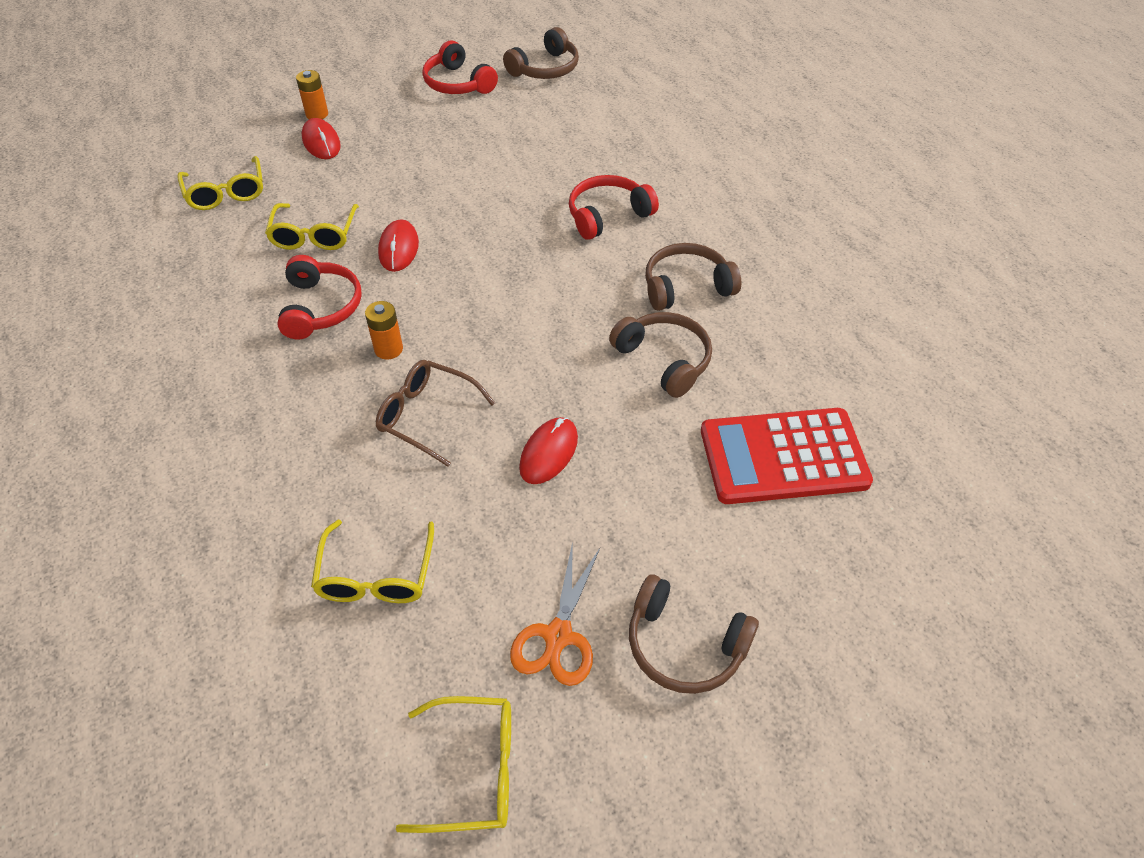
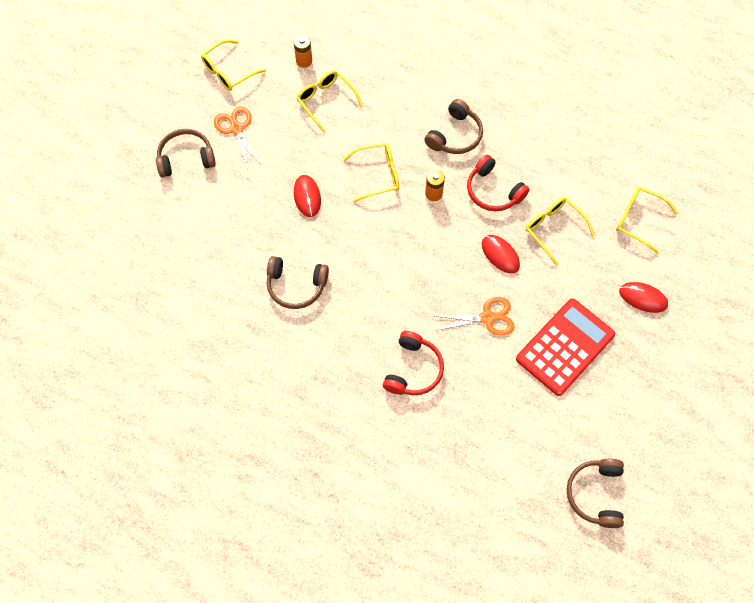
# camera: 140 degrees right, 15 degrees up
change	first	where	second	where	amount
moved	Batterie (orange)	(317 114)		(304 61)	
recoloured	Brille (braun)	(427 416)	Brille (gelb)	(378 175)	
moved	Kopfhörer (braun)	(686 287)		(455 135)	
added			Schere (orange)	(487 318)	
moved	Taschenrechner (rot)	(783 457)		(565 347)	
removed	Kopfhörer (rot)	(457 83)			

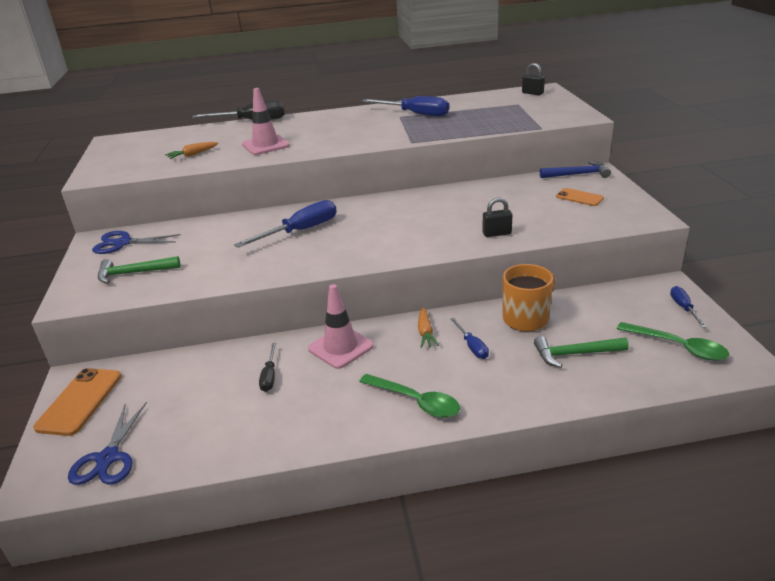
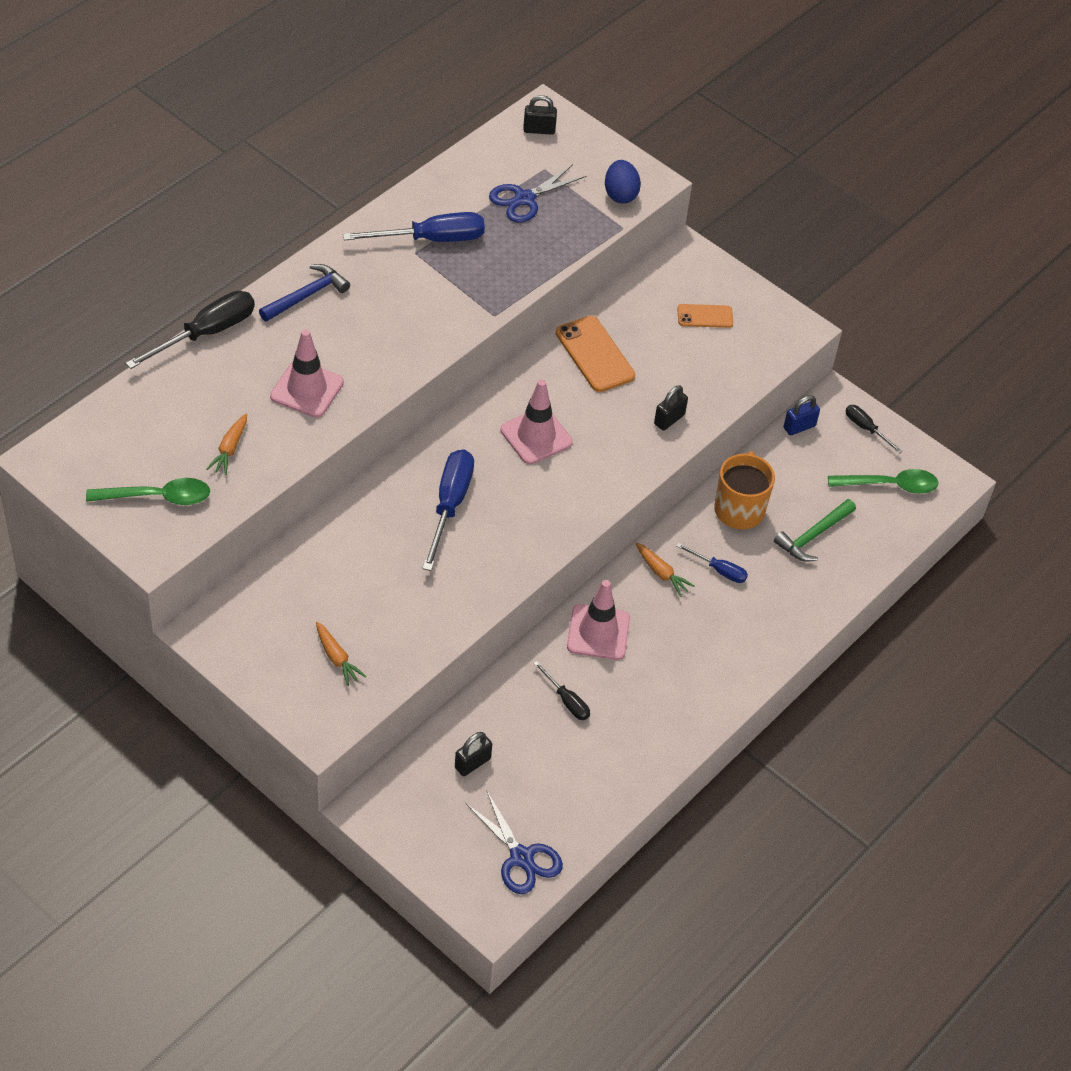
# camera: 45 degrees left, 20 degrees up
change	first	where	second	where	amount
moved	Löffel (grün)	(415 401)		(157 497)	
moved	Hammer (blau)	(577 174)		(306 295)	
replaced	Hammer (grün)	(134 273)	Karotte (orange)	(337 658)	
added			Vorhängeschloss (schwarz)	(472 763)	
moved	Schere (blau)	(123 243)		(524 199)	
added			Leitkegel (rosa)	(536 436)	
moved	Handy (orange)	(79 401)		(594 354)	
added			Ei (blau)	(620 194)	
added			Vorhängeschloss (blau)	(799 427)	
recoloured	Schraubenzieher (blau)	(683 308)	Schraubenzieher (schwarz)	(866 428)	

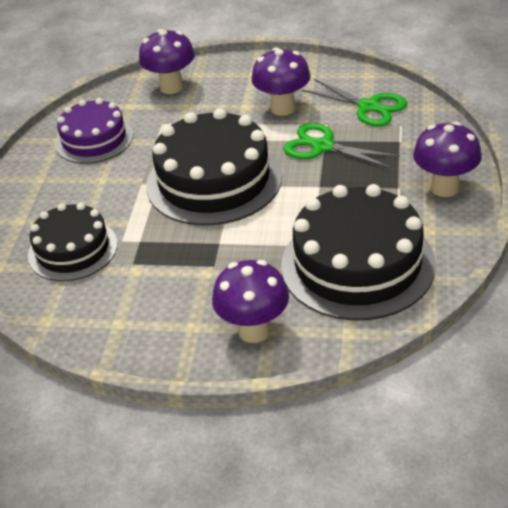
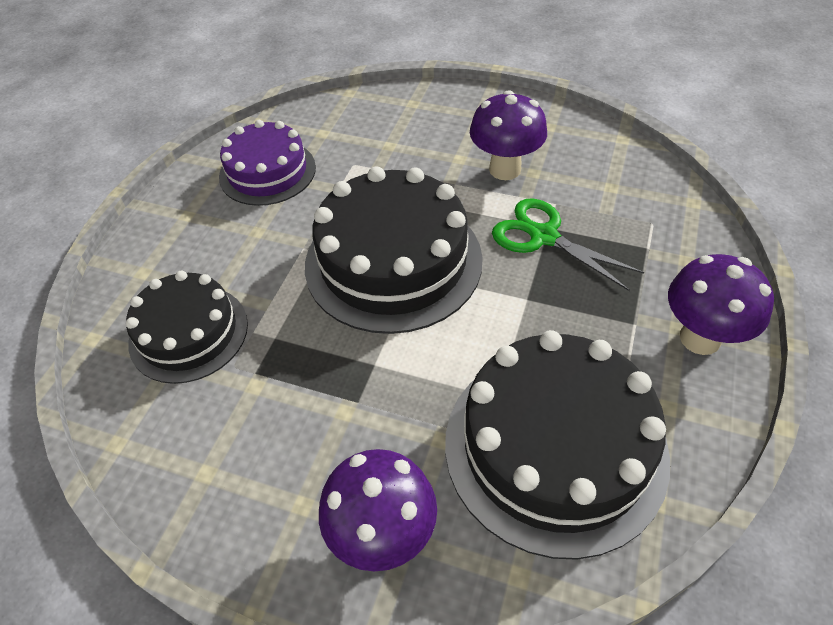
# camera: 10 degrees right, 10 degrees up
change	first	where	second	where	amount
removed	Pilz (lila)	(171 87)			
removed	Schere (grün)	(368 107)			

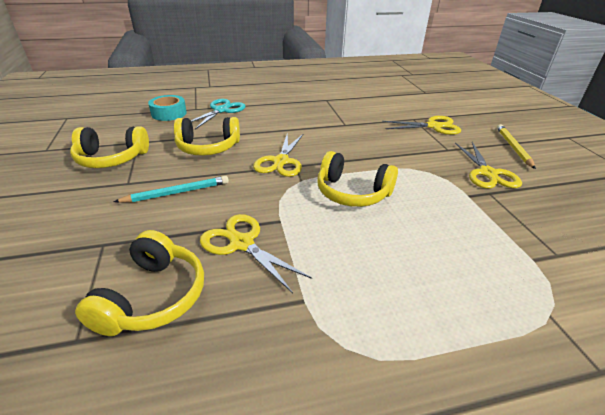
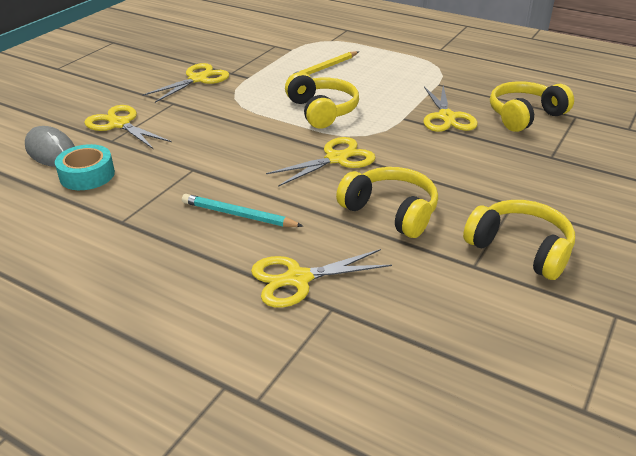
# camera: 135 degrees left, 0 degrees up
change	first	where	second	where	amount
added			Computermaus (grau)	(51 151)	
moved	Klebeband (türkis)	(169 113)		(87 175)	
moved	Bleistift (türkis)	(177 192)		(238 215)	
recoloured	Schere (türkis)	(221 110)	Schere (gelb)	(298 279)	
moved	Bleistift (gelb)	(513 147)		(324 68)	

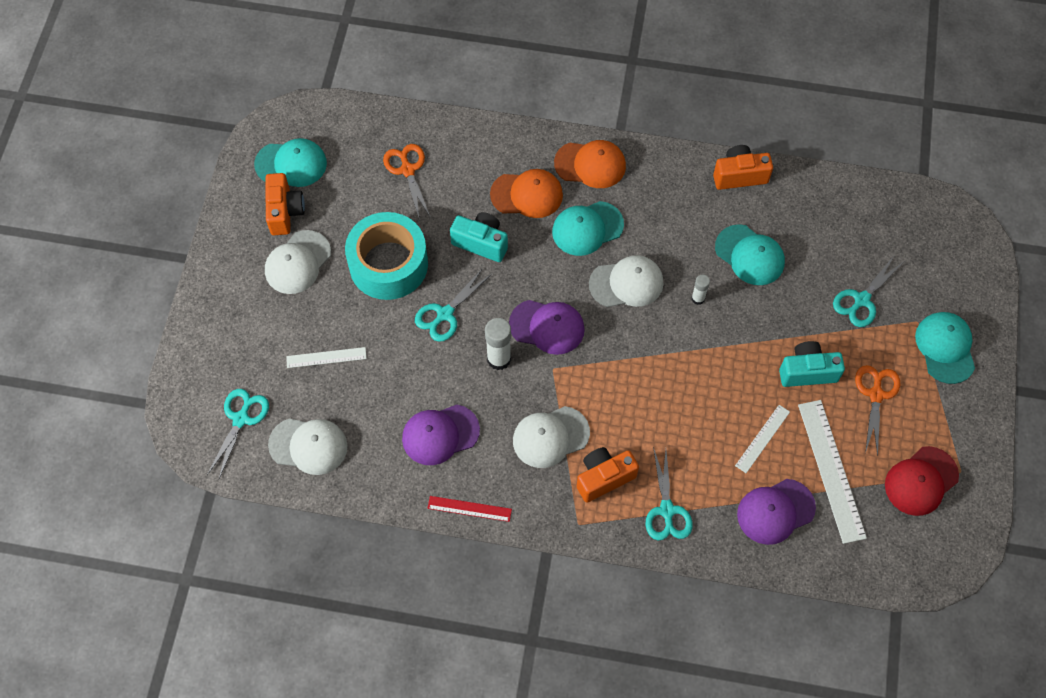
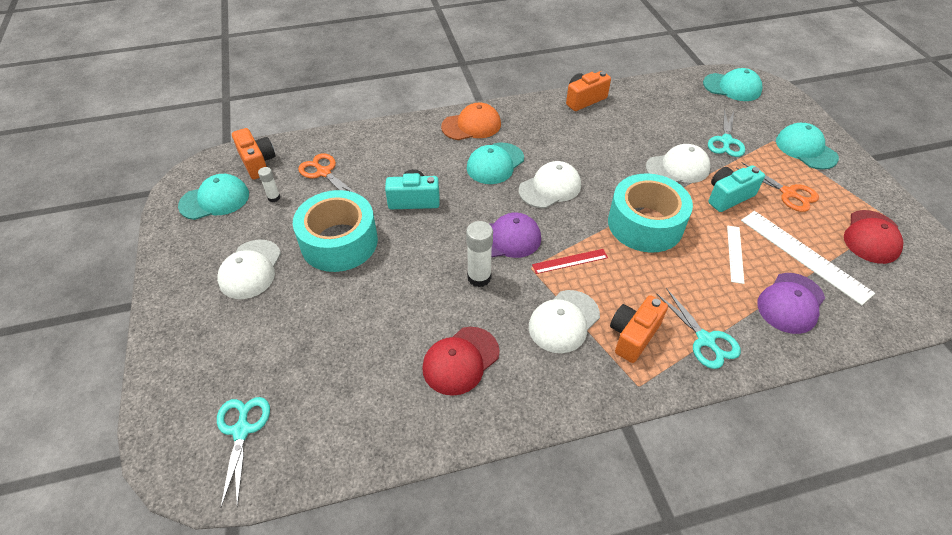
# camera: 25 degrees left, 15 degrees down
change	first	where	second	where	amount
moved	Kamera (orange)	(285 212)		(257 163)	
moved	Klebestift (weiß)	(698 298)		(274 198)	
recoloured	Kappe (lila)	(440 434)	Kappe (rot)	(460 360)	
moved	Lineal (rot)	(469 509)		(570 261)	
added			Klebeband (türkis)	(645 224)	
moved	Kappe (weiß)	(308 446)		(678 168)	
moved	Kappe (türkis)	(750 255)		(732 87)	
turned	Schere (orange)	(876 394)		(788 193)	150 degrees clockwise
removed	Lineal (weiß)	(326 357)			
removed	Schere (türkis)	(445 314)			
removed	Kappe (orange)	(527 194)			

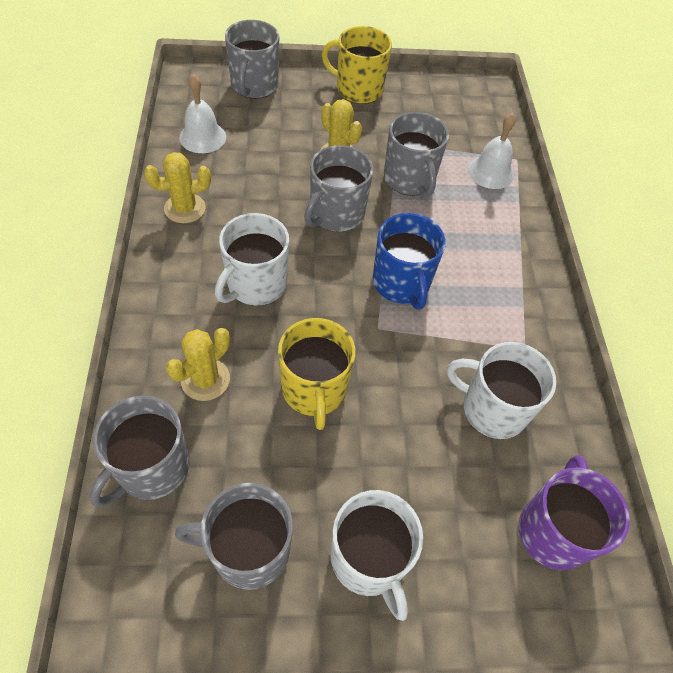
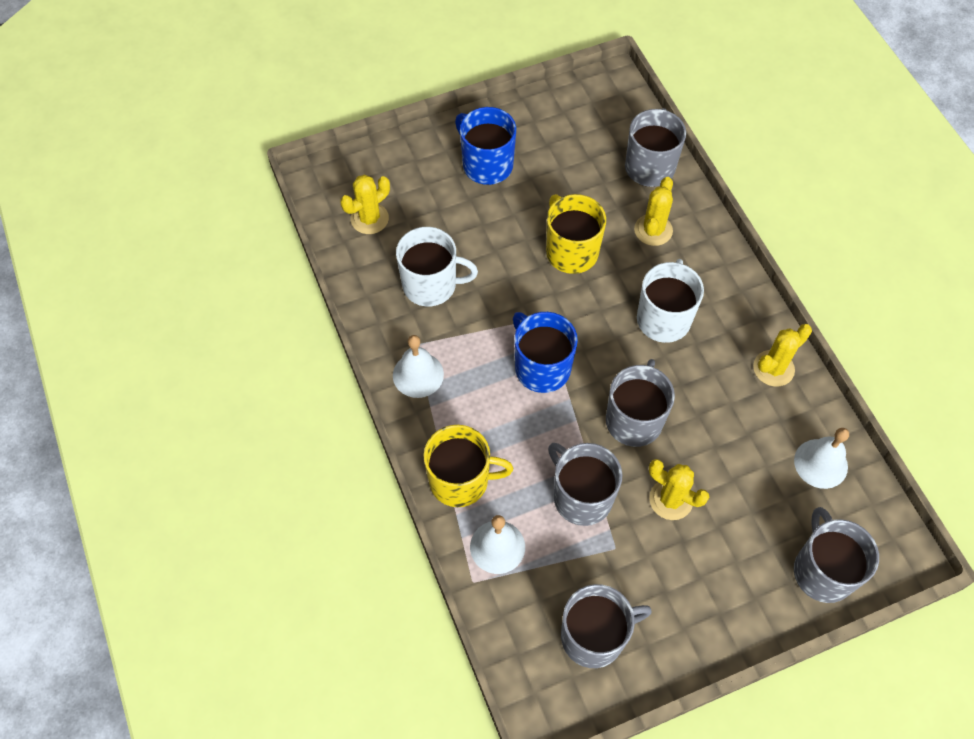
# camera: 165 degrees right, 5 degrees up
change	first	where	second	where	amount
replaced	Tasse (lila)	(553 530)	Kaktus (gelb)	(369 219)	
added			Glocke (weiß)	(418 374)	
moved	Tasse (gelb)	(358 89)		(460 480)	
recoloured	Tasse (weiß)	(369 559)	Tasse (blau)	(486 164)	
moved	Tasse (grau)	(249 550)		(594 636)	

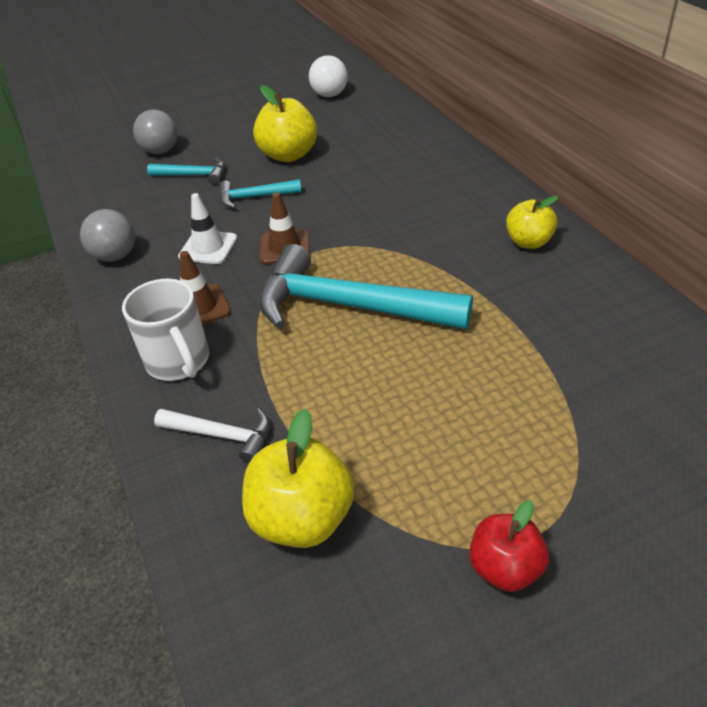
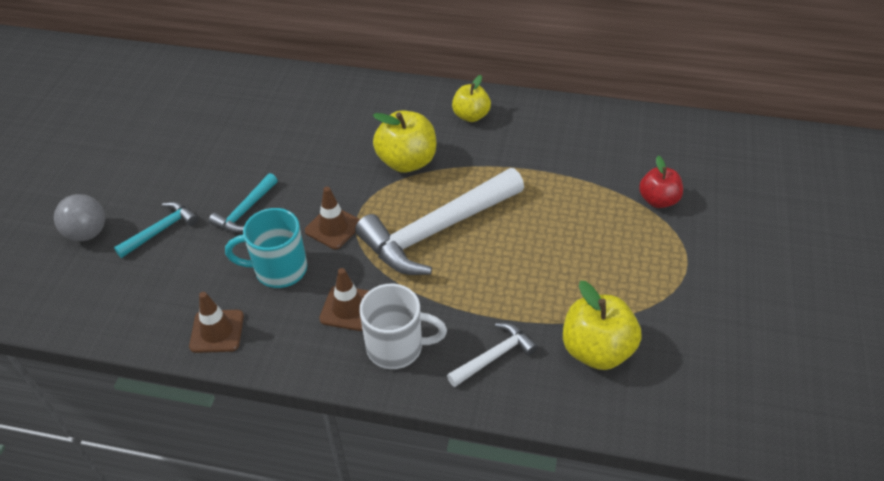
# camera: 55 degrees left, 5 degrees up
change	first	where	second	where	amount
replaced	Ball (grau)	(115 256)	Leitkegel (braun)	(217 331)	
replaced	Leitkegel (weiß)	(208 248)	Tasse (türkis)	(279 269)	
recoloured	Hammer (türkis)	(348 306)	Hammer (weiß)	(437 231)	
moved	Apfel (gelb)	(288 155)		(407 161)	
moved	Apfel (rot)	(505 568)		(658 200)	
removed	Ball (weiß)	(329 95)			

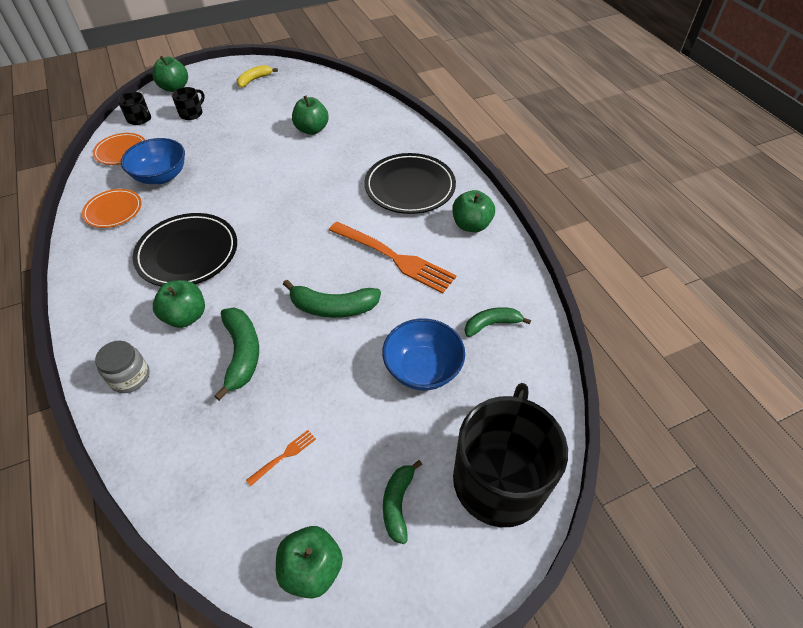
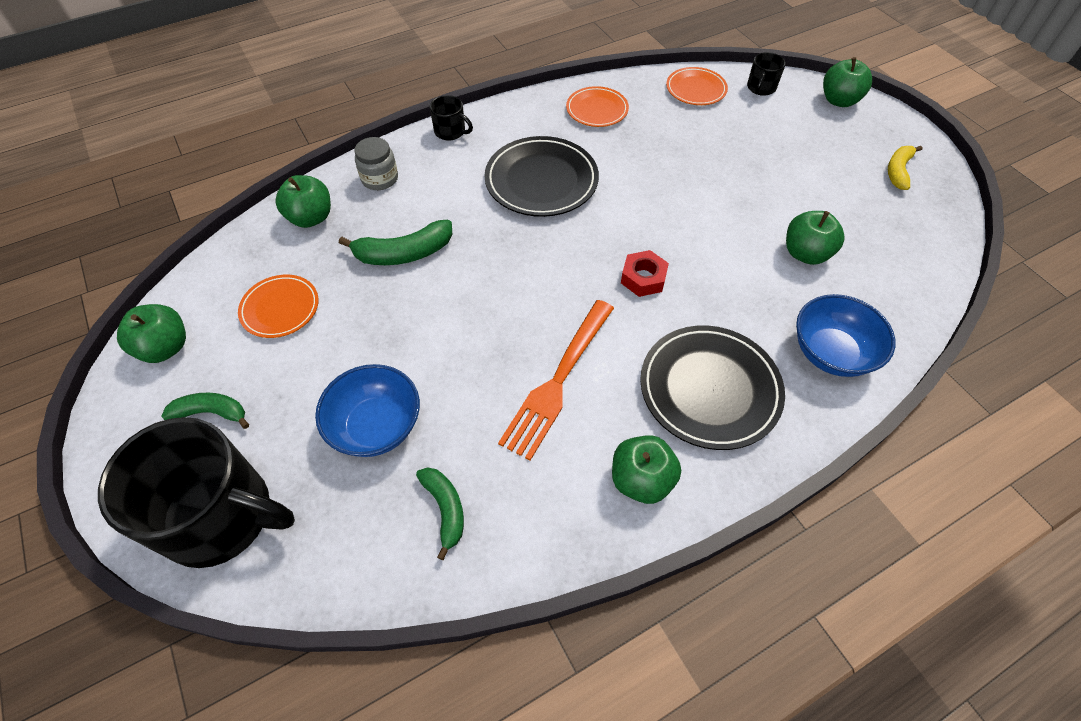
# camera: 85 degrees right, 5 degrees up
change	first	where	second	where	amount
replaced	Gabel (orange)	(284 456)	Teller (orange)	(280 308)	
moved	Apfel (grün)	(186 316)		(311 218)	
moved	Tasse (schwarz)	(191 113)		(450 131)	
added			Sechskantmutter (rot)	(643 278)	
moved	Schüssel (blau)	(161 176)		(831 352)	
turned	Banane (gelb)	(254 80)		(898 171)	105 degrees counterclockwise
removed	Banane (grün)	(333 307)			

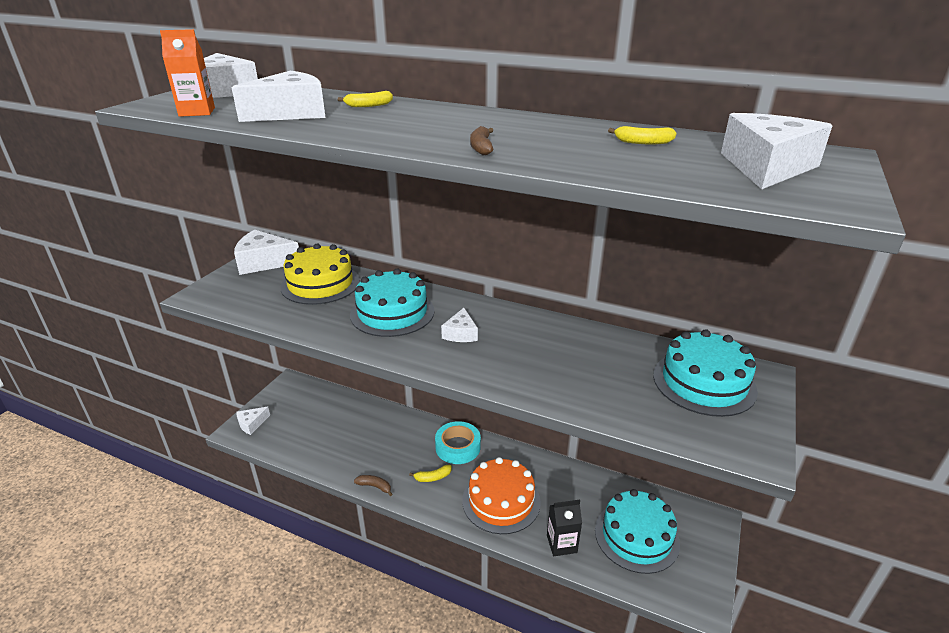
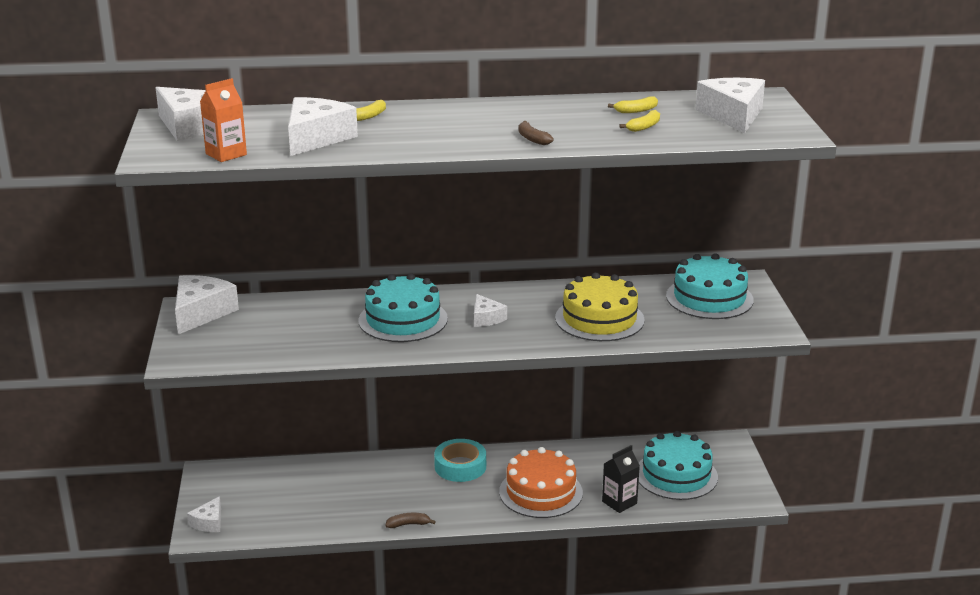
# camera: 30 degrees left, 5 degrees down
change	first	where	second	where	amount
turned	Käse (weiß)	(264 262)		(201 313)	135 degrees clockwise
moved	Kuchen (gelb)	(320 284)		(599 319)	
moved	Banane (gelb)	(433 477)		(644 127)	

